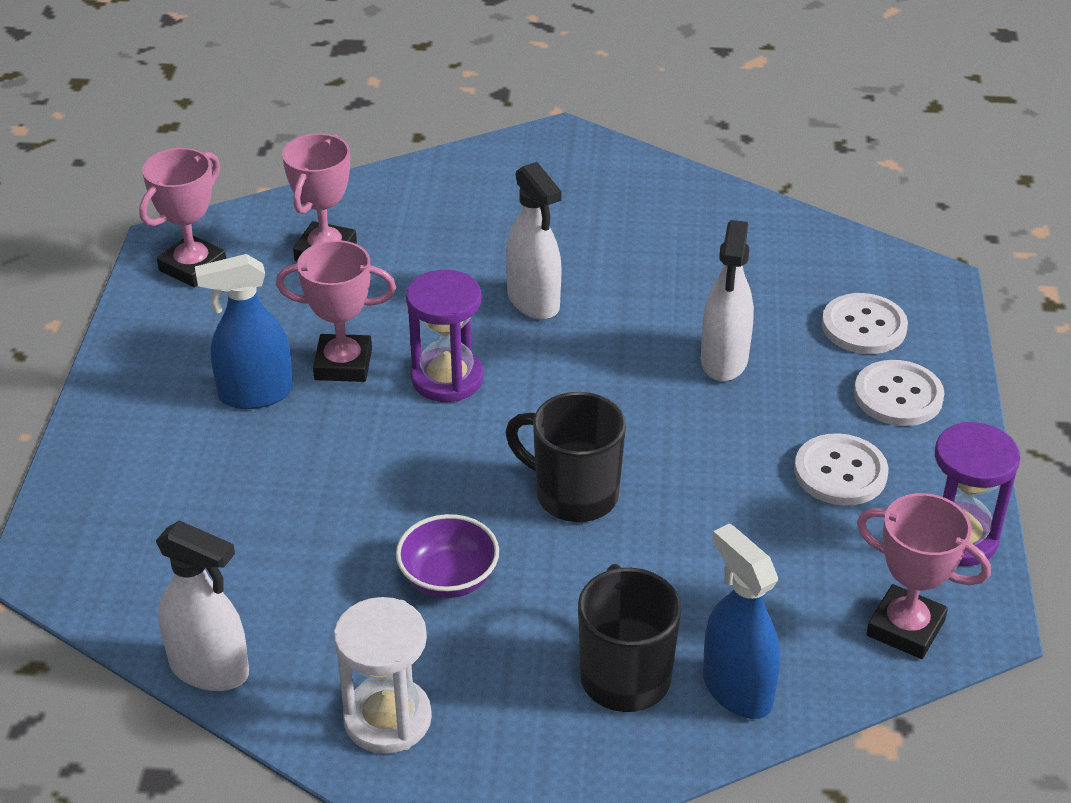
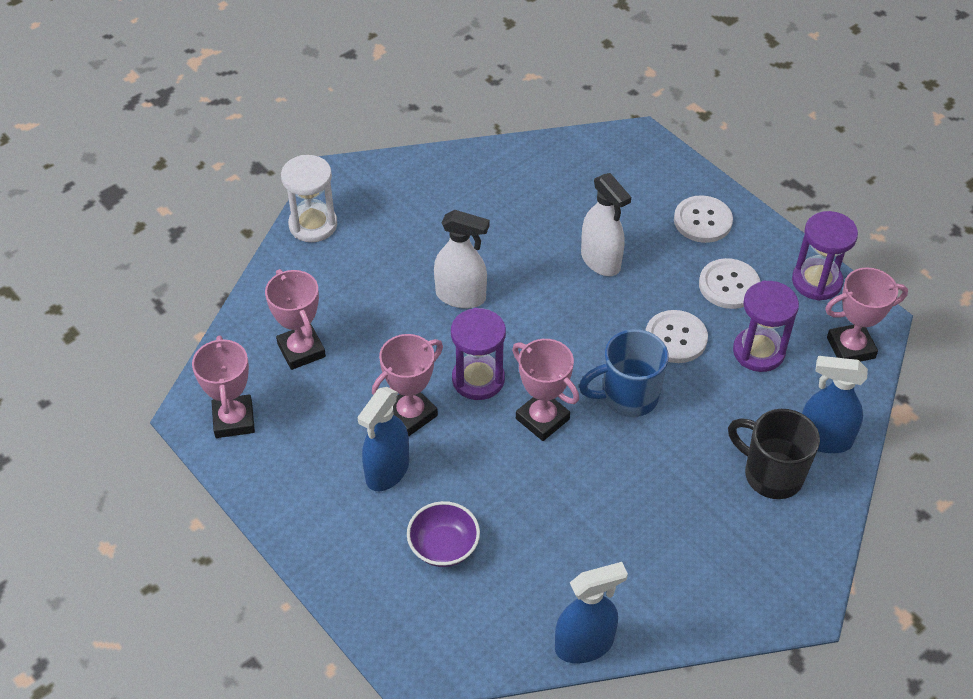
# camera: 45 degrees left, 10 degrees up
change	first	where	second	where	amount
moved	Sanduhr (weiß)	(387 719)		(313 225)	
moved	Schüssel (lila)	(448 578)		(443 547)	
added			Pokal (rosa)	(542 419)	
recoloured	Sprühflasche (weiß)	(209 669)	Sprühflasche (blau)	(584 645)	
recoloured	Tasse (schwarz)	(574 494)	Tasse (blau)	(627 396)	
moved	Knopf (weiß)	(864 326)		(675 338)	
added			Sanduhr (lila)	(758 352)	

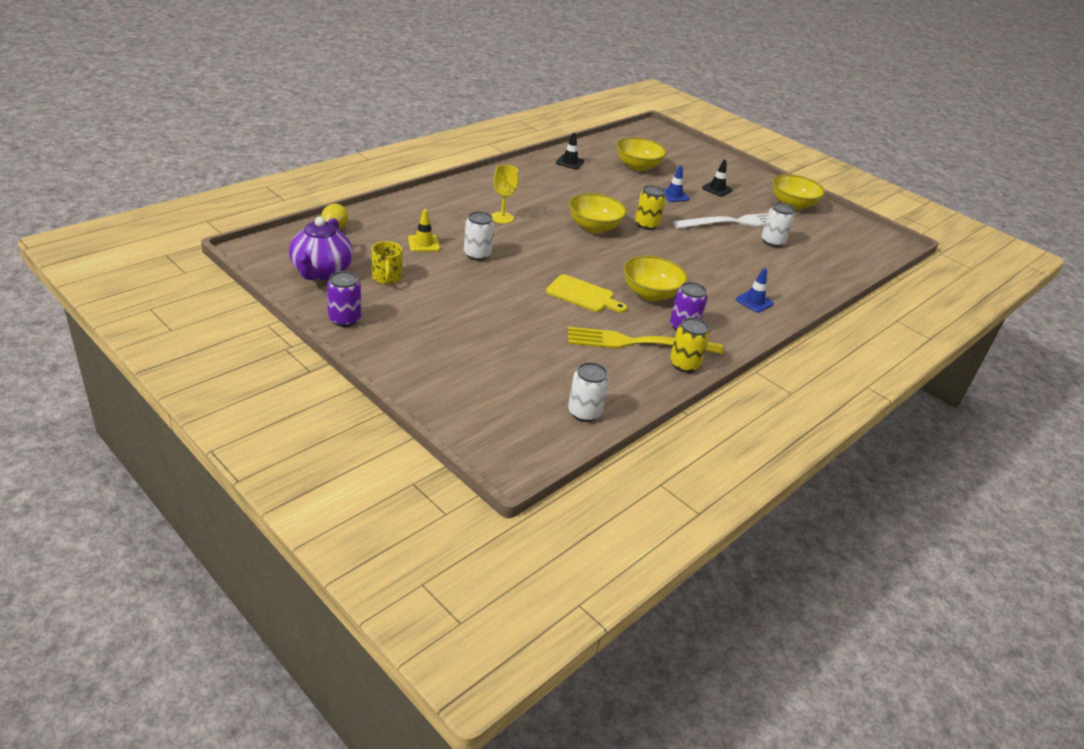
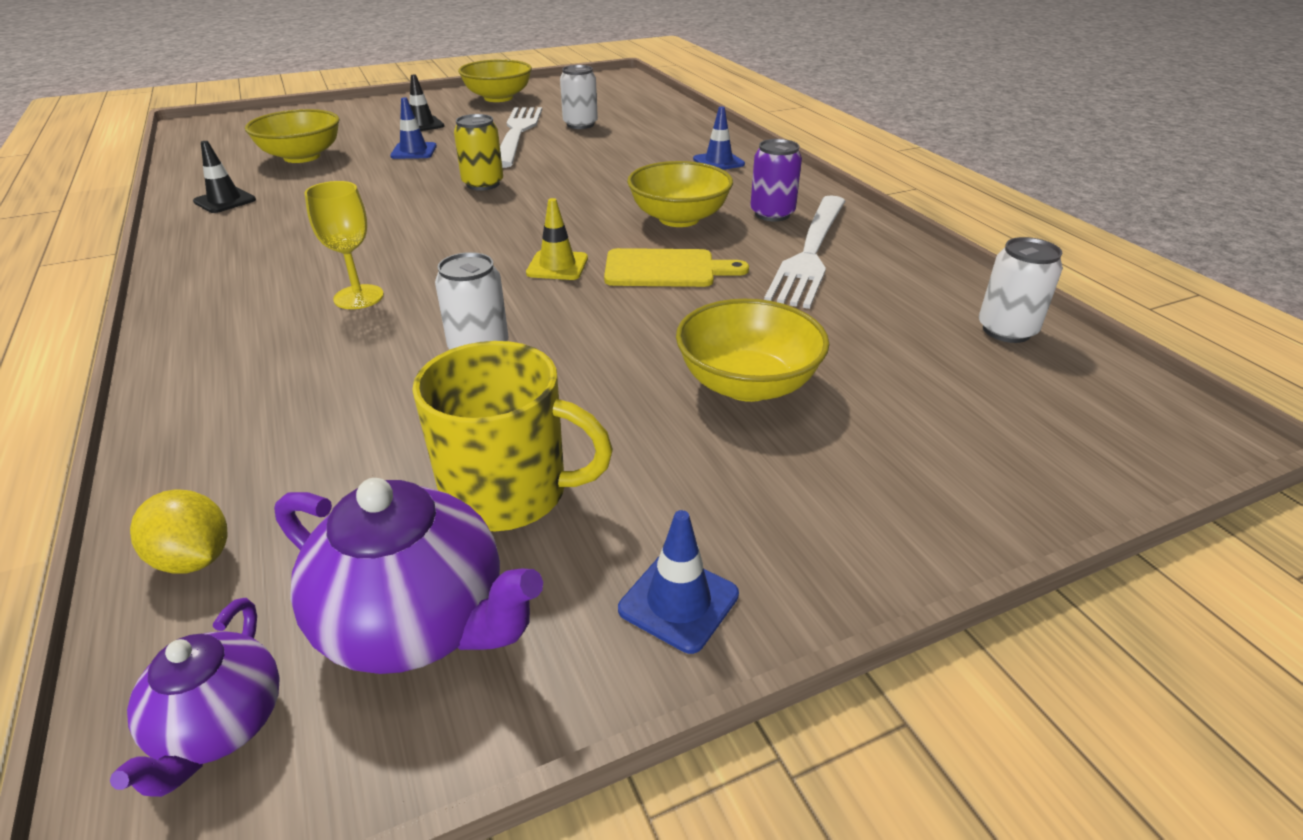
# camera: 65 degrees left, 0 degrees up
change	first	where	second	where	amount
added			Teekanne (lila)	(220 726)	
resized	Tasse (gelb)	(386 278)		(508 492)	x1.62
moved	Leitkegel (gelb)	(423 244)		(557 266)	
turned	Schneidebrett (gelb)	(583 295)		(666 269)	45 degrees clockwise
replaced	Dose (lila)	(344 319)	Leitkegel (blau)	(678 602)	
moved	Schüssel (gelb)	(594 227)		(747 384)	
recoloured	Gabel (gelb)	(638 343)	Gabel (weiß)	(810 252)	
removed	Dose (gelb)	(684 364)			

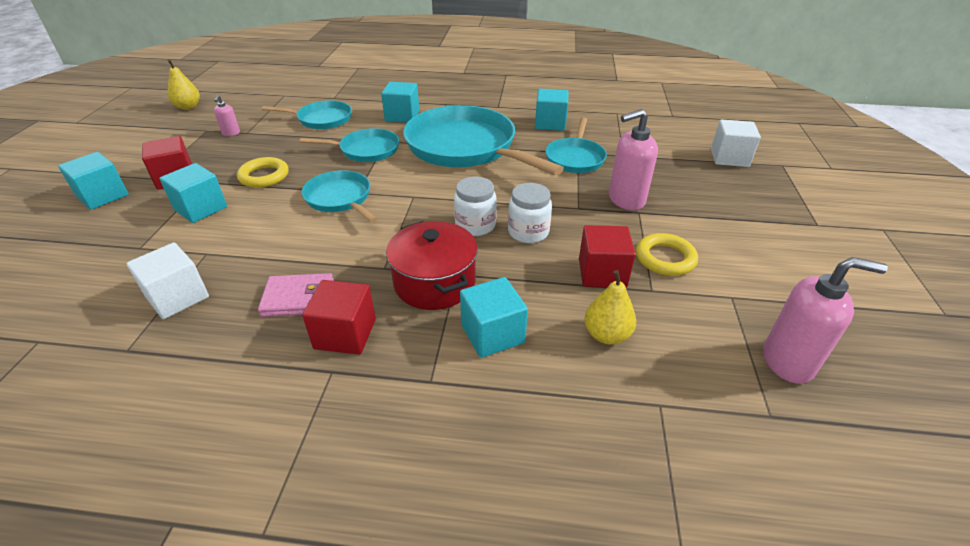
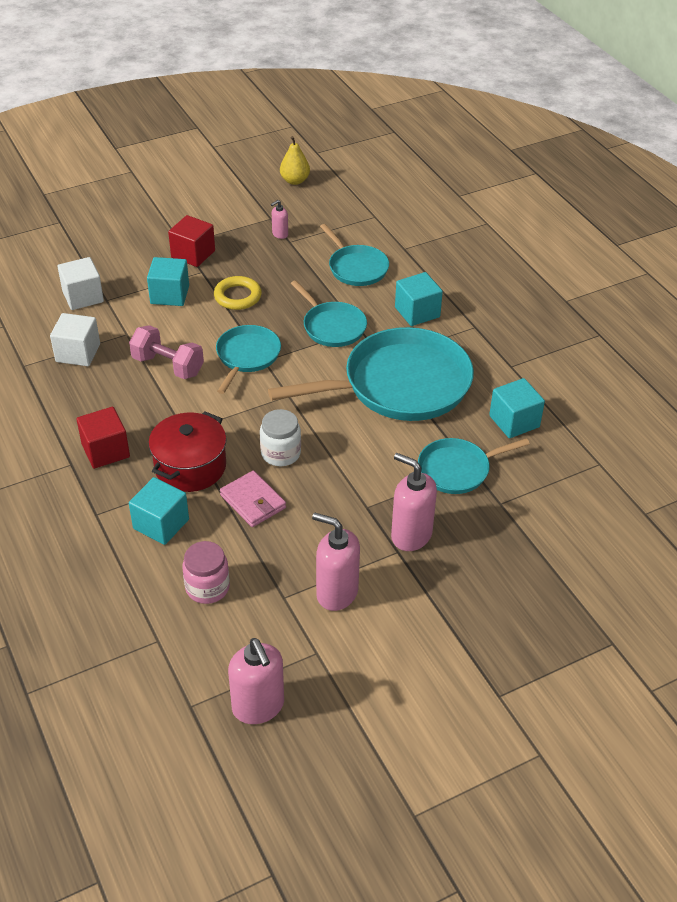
# camera: 55 degrees right, 5 degrees up
change	first	where	second	where	amount
moved	Kubus (weiß)	(729 158)		(83 297)	
added			Hantel (rosa)	(168 366)	
replaced	Birne (gelb)	(606 335)	Einmachglas (rosa)	(207 587)	
moved	Geldbörse (rosa)	(298 298)		(253 501)	
turned	Pfanne (türkis)	(465 147)		(400 385)	60 degrees clockwise
replaced	Ring (gelb)	(665 258)	Seifenspender (rosa)	(336 593)	
removed	Kubus (türkis)	(103 196)			
removed	Einmachglas (weiß)	(528 232)			
removed	Kubus (rot)	(602 273)			

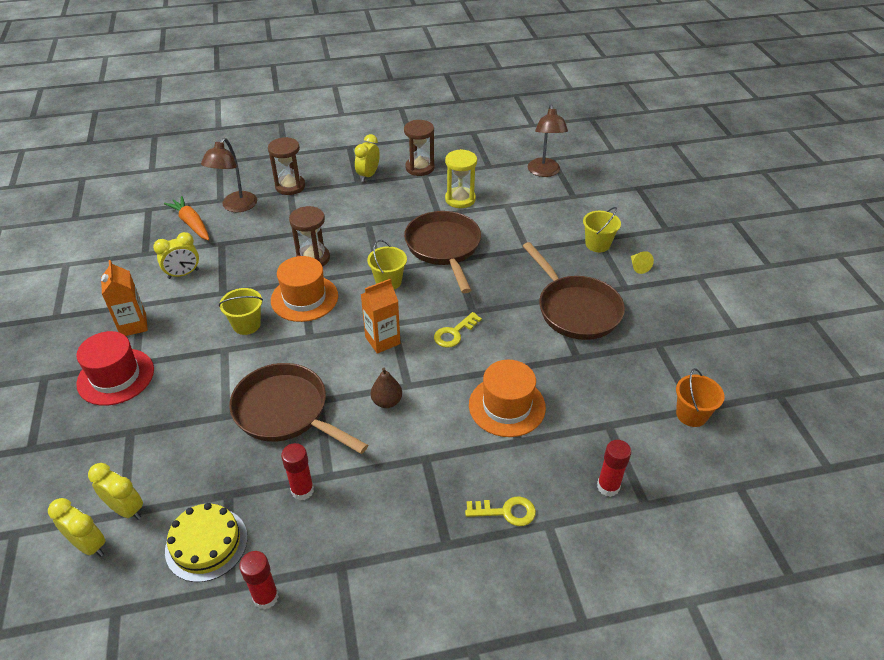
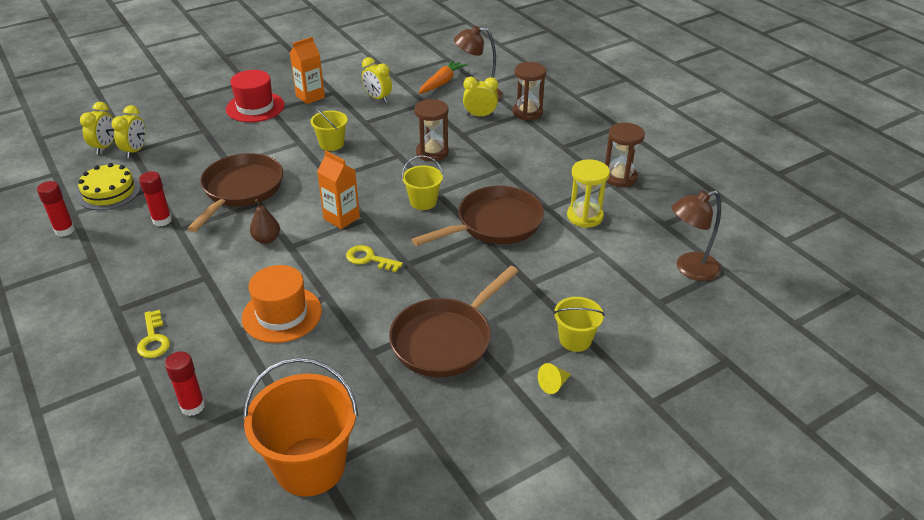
# camera: 70 degrees right, 5 degrees down
change	first	where	second	where	amount
resized	Eimer (orange)	(691 414)		(310 466)	x1.87
moved	Wecker (gelb)	(368 175)		(480 115)	
removed	Hut (orange)	(304 298)			

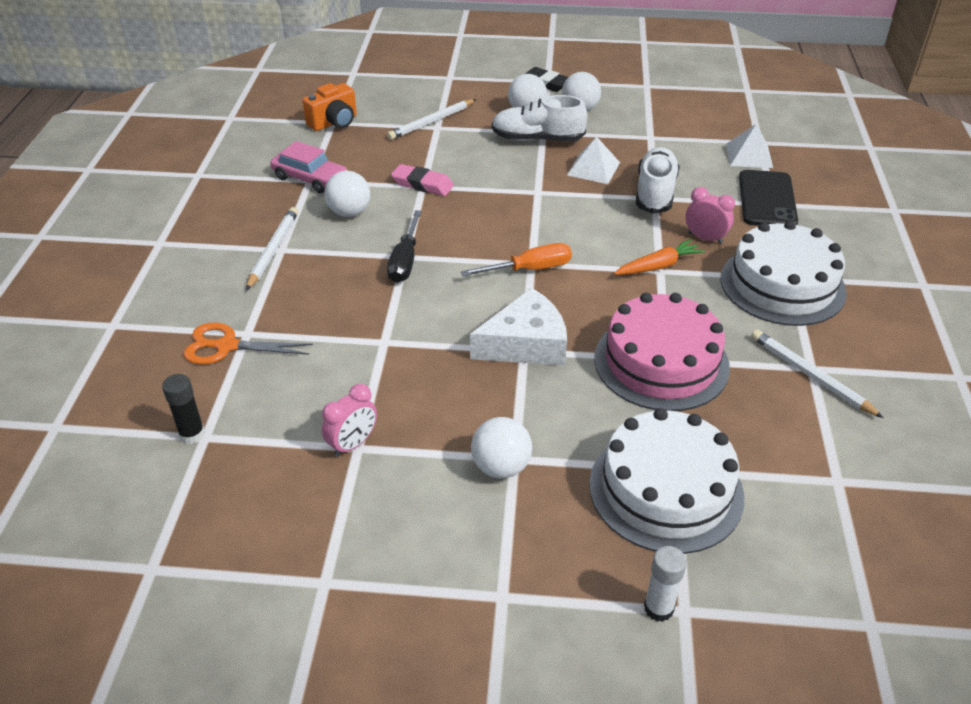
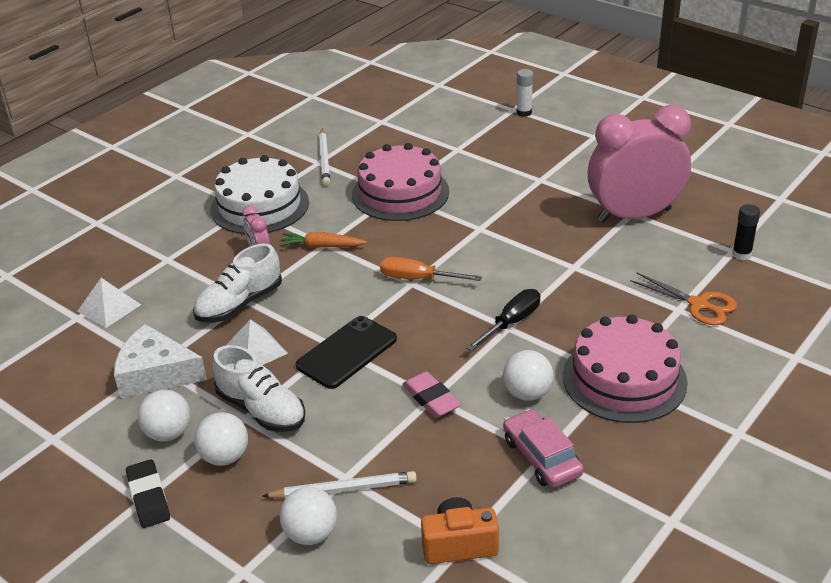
# camera: 145 degrees left, 5 degrees down
change	first	where	second	where	amount
moved	Käse (weiß)	(526 344)		(155 374)	
moved	Ball (weiß)	(501 467)		(311 534)	
moved	Handy (schwarz)	(767 199)		(346 352)	
replaced	Bleistift (weiß)	(273 250)	Kuchen (rosa)	(624 379)	
resized	Wecker (rosa)	(353 444)		(634 215)	x2.43
removed	Kuchen (weiß)	(666 489)			

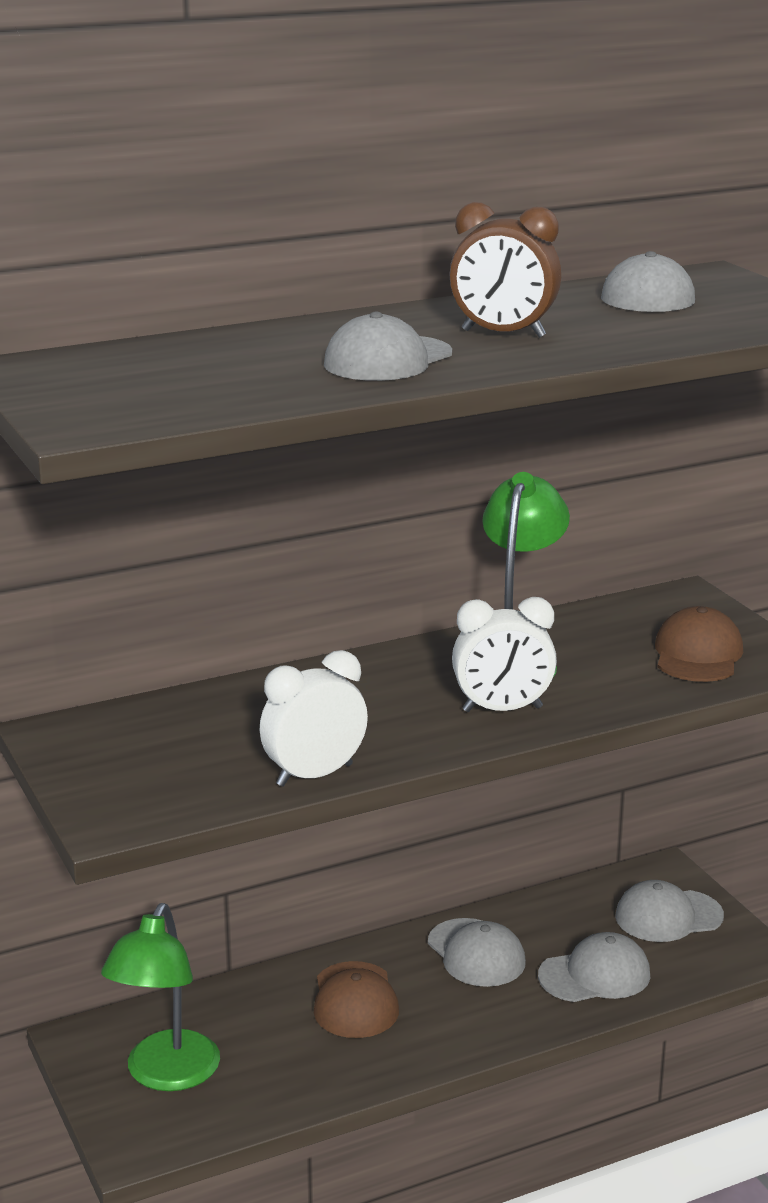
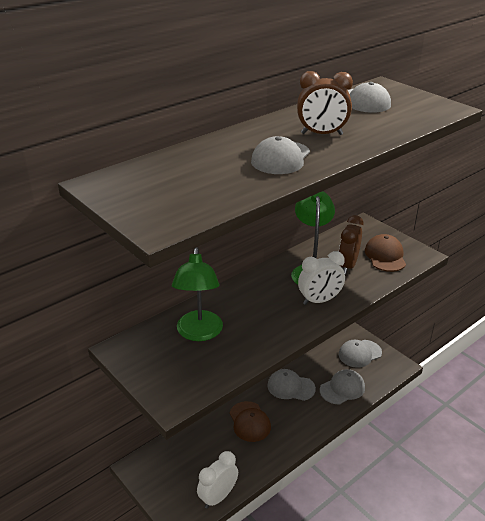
# camera: 15 degrees left, 10 degrees up
change	first	where	second	where	amount
moved	Lampe (grün)	(166 1075)		(199 333)	
moved	Wecker (weiß)	(314 775)		(218 497)	
turned	Kappe (grau)	(476 953)		(290 387)	150 degrees clockwise
added			Wecker (braun)	(347 266)	

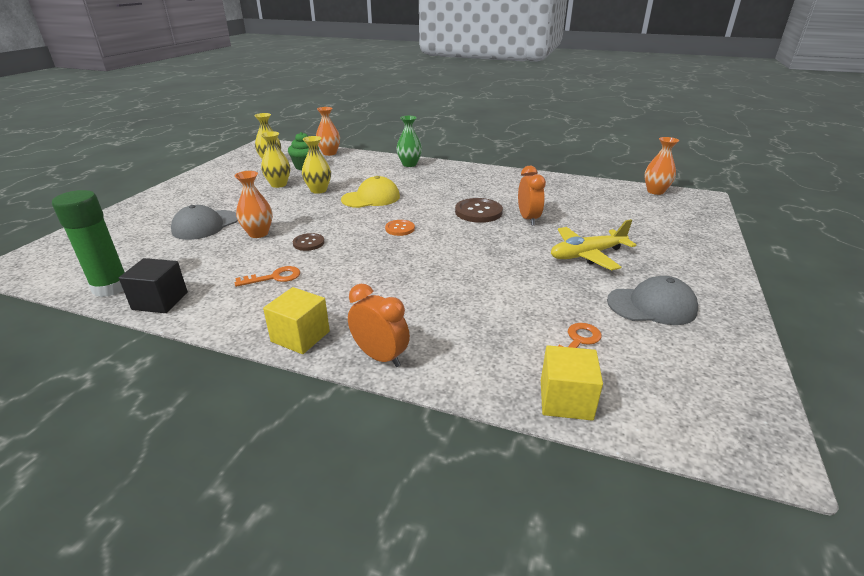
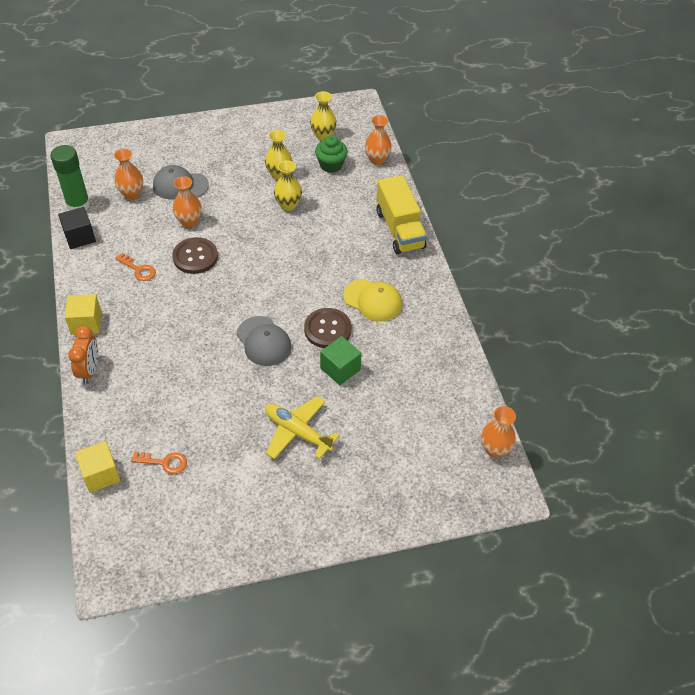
# camera: 55 degrees right, 20 degrees up
change	first	where	second	where	amount
added			Vase (orange)	(131 193)	
resized	Knopf (braun)	(308 243)		(195 257)	x1.71
moved	Kappe (grau)	(651 306)		(263 341)	
replaced	Wecker (orange)	(528 219)	Kubus (grün)	(340 369)	
moved	Kappe (gelb)	(371 198)		(373 300)	
replaced	Vase (grün)	(409 164)	Lastwagen (gelb)	(399 229)	
removed	Knopf (orange)	(400 229)			

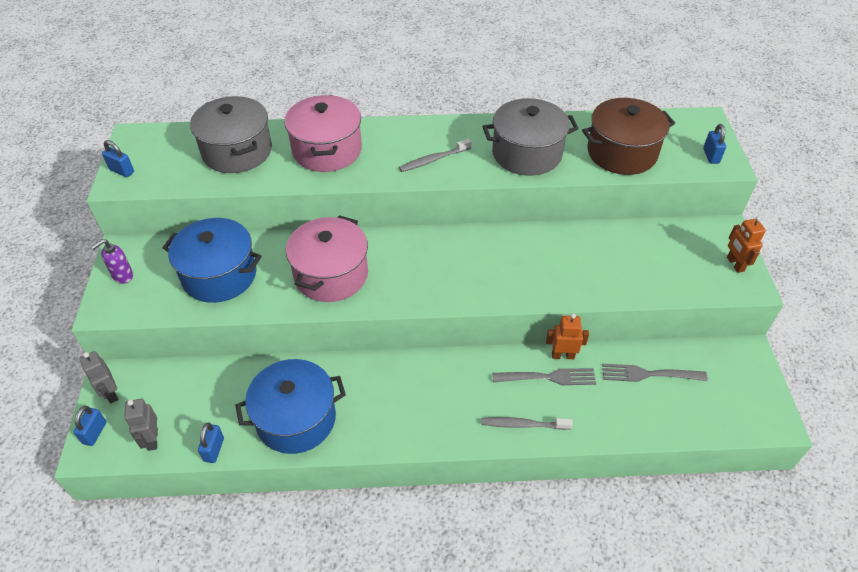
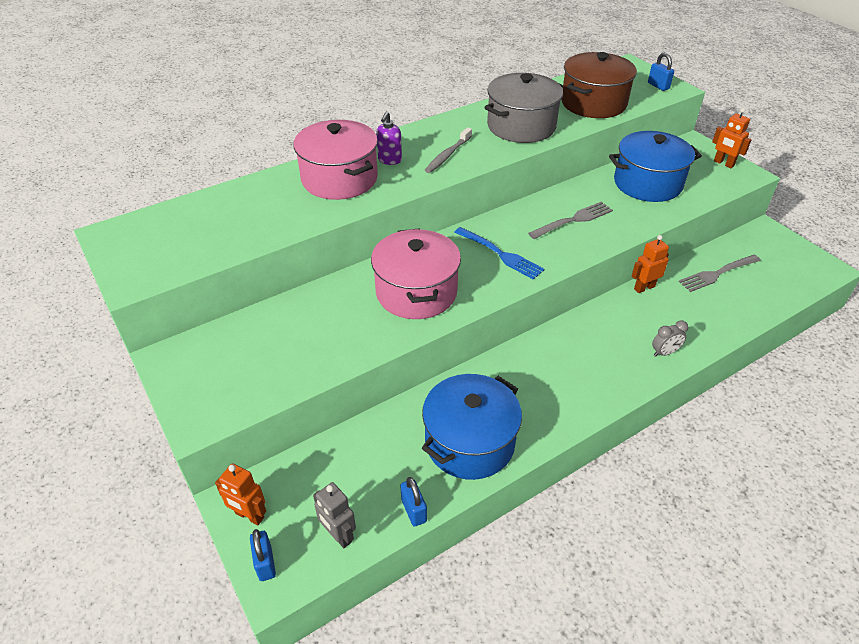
# camera: 30 degrees left, 5 degrees down
change	first	where	second	where	amount
recoloured	Roboter (grau)	(110 393)	Roboter (orange)	(249 515)	
moved	Seifenspender (lila)	(122 276)		(389 160)	
added			Gabel (blau)	(500 254)	
moved	Gabel (grau)	(547 377)		(573 220)	
moved	Kochtopf (blau)	(219 275)		(647 183)	
replaced	Zahnbürste (grau)	(523 425)	Wecker (grau)	(664 352)	
removed	Vorhängeschloss (blau)	(122 171)			
removed	Kochtopf (grau)	(237 151)			

